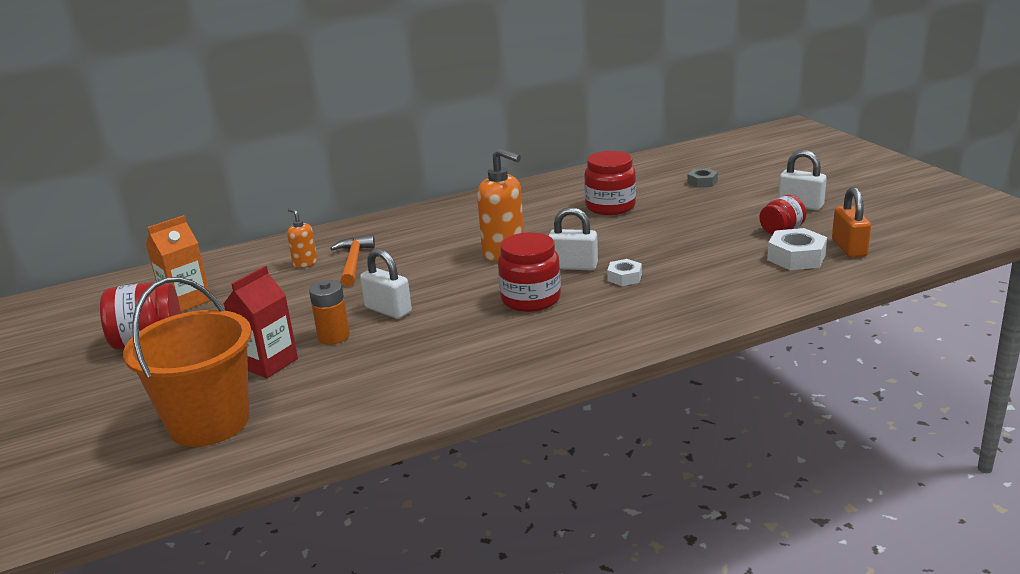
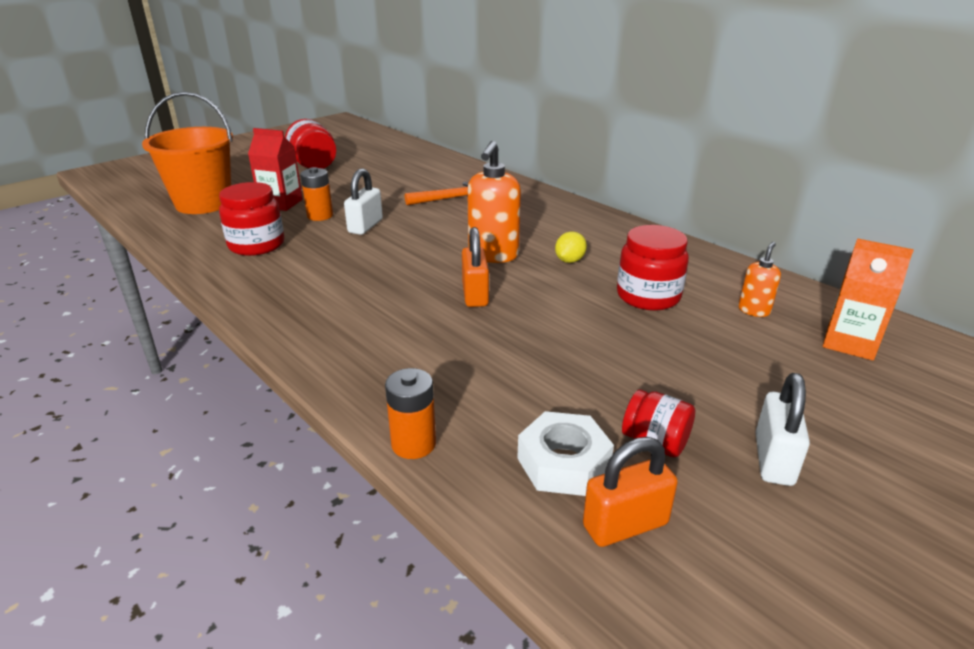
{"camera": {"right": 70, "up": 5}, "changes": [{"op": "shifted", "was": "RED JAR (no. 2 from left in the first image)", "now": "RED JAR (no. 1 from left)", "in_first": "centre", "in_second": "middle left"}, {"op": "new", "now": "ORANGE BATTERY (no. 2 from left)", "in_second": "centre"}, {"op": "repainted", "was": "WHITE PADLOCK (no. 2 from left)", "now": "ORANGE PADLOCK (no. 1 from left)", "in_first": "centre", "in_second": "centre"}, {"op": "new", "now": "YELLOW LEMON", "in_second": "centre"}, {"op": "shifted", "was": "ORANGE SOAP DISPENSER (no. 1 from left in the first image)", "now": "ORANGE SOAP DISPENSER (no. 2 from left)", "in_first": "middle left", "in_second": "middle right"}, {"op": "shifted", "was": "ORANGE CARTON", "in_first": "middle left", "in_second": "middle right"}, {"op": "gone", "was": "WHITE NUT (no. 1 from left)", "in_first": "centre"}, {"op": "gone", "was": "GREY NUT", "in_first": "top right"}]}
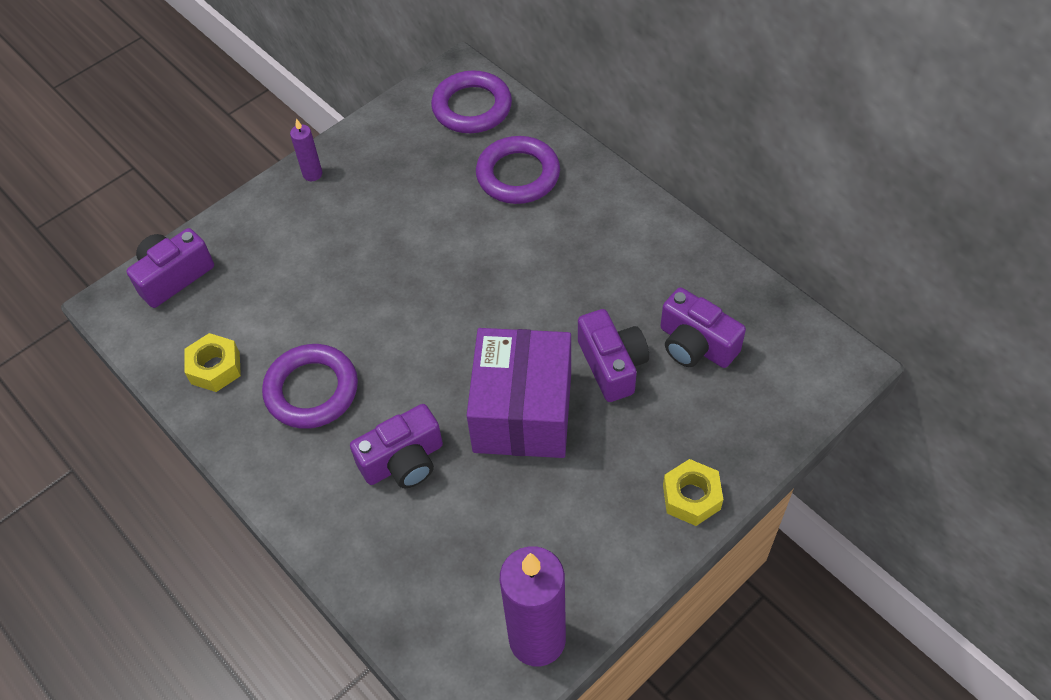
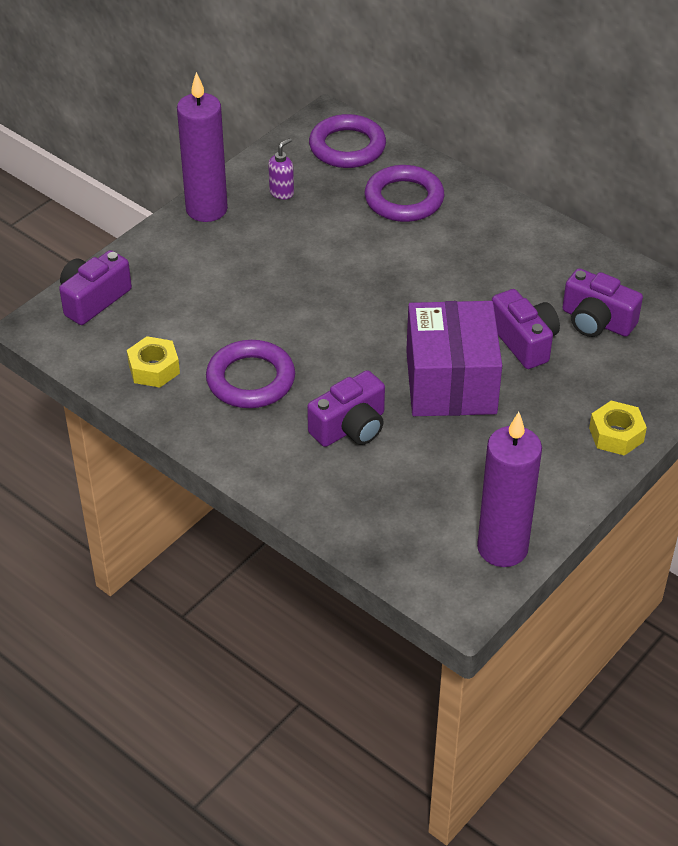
{"camera": {"right": -10, "up": -10}, "changes": [{"op": "scaled", "was": "PURPLE CANDLE (no. 1 from left)", "in_first": "top left", "in_second": "top left", "ratio": 2.18}, {"op": "new", "now": "PURPLE SOAP DISPENSER", "in_second": "top centre"}]}
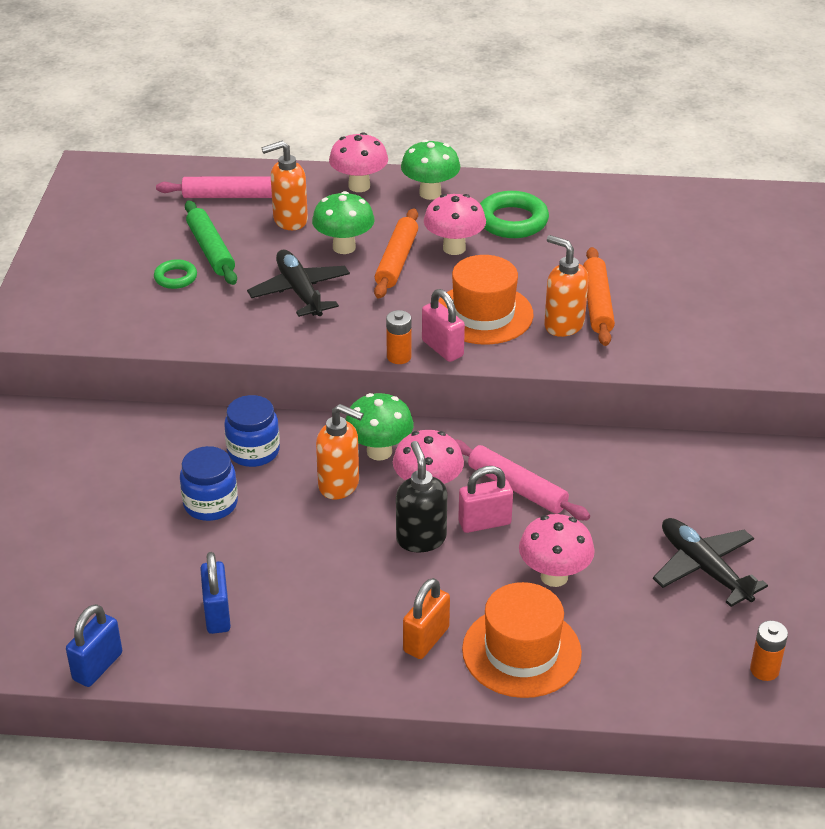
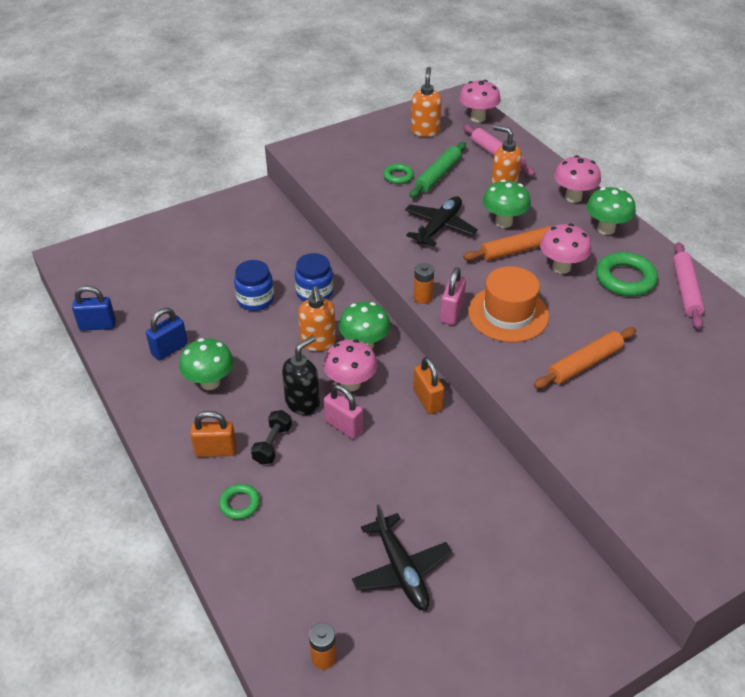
{"camera": {"right": 55, "up": 5}, "changes": [{"op": "new", "now": "GREEN MUSHROOM (no. 1 from left)", "in_second": "middle left"}, {"op": "swapped", "was": "ORANGE HAT (no. 2 from left)", "now": "GREEN RING (no. 1 from left)", "in_first": "bottom centre", "in_second": "bottom left"}, {"op": "new", "now": "BLACK DUMBBELL", "in_second": "centre"}, {"op": "rotated", "was": "BLACK PLANE (no. 2 from left in the first image)", "in_first": "bottom right", "in_second": "bottom centre", "clockwise": 135}, {"op": "shifted", "was": "ORANGE SOAP DISPENSER (no. 3 from left in the first image)", "now": "ORANGE SOAP DISPENSER (no. 2 from left)", "in_first": "middle right", "in_second": "top centre"}, {"op": "new", "now": "ORANGE PADLOCK (no. 2 from left)", "in_second": "centre"}, {"op": "shifted", "was": "PINK MUSHROOM (no. 4 from left in the first image)", "now": "PINK MUSHROOM (no. 2 from left)", "in_first": "middle right", "in_second": "top centre"}, {"op": "shifted", "was": "PINK ROLLING PIN (no. 2 from left)", "in_first": "centre", "in_second": "middle right"}]}
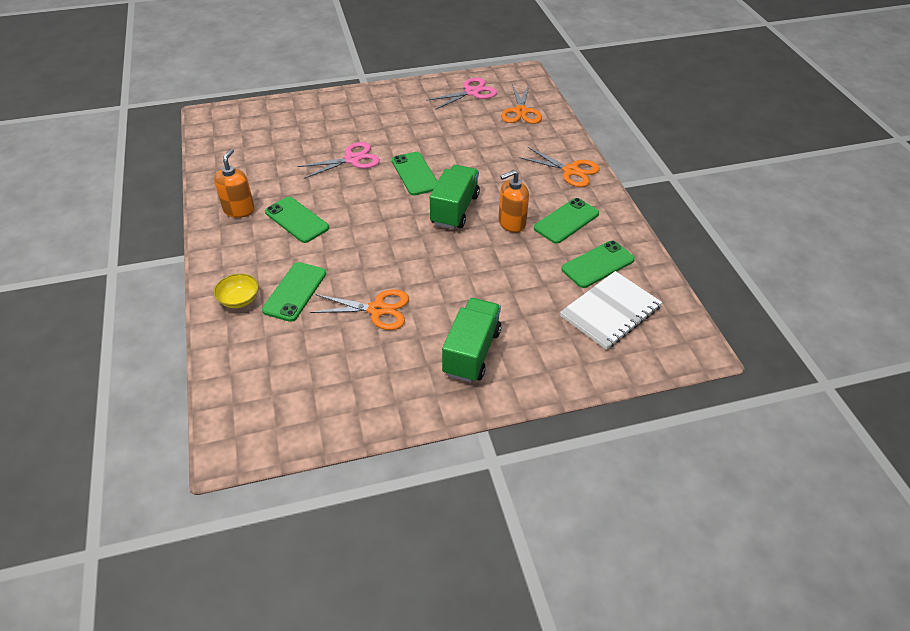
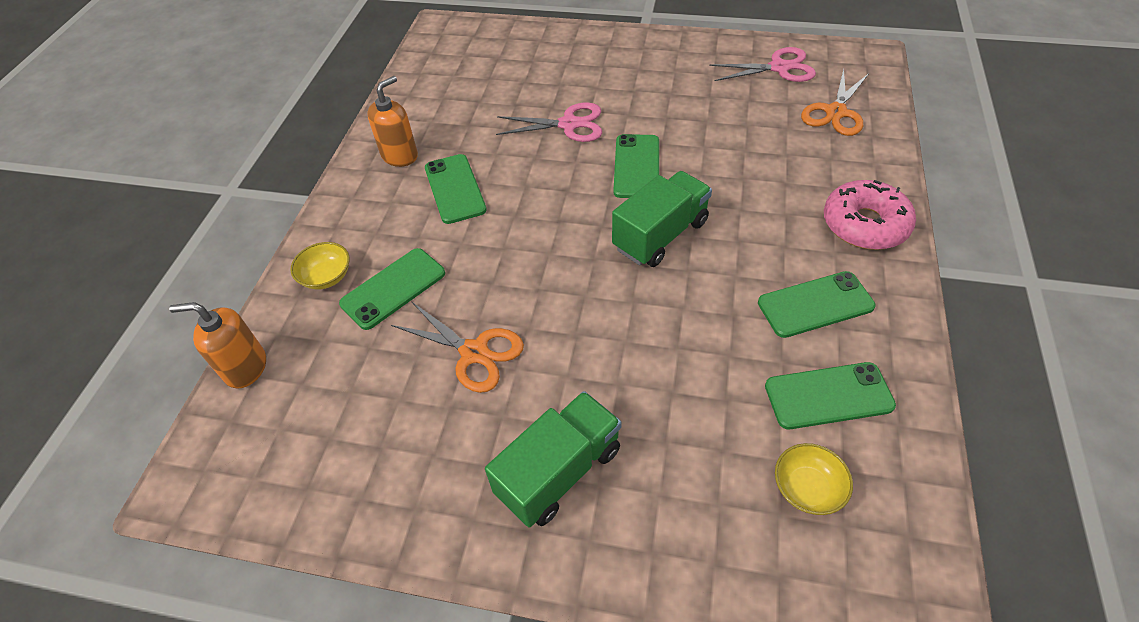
{"camera": {"right": 30, "up": 5}, "changes": [{"op": "shifted", "was": "ORANGE SOAP DISPENSER (no. 2 from left in the first image)", "now": "ORANGE SOAP DISPENSER (no. 1 from left)", "in_first": "top centre", "in_second": "middle left"}, {"op": "swapped", "was": "WHITE NOTEBOOK", "now": "YELLOW BOWL (no. 2 from left)", "in_first": "middle right", "in_second": "bottom right"}, {"op": "swapped", "was": "ORANGE SCISSORS (no. 3 from left)", "now": "PINK DONUT", "in_first": "top centre", "in_second": "middle right"}]}
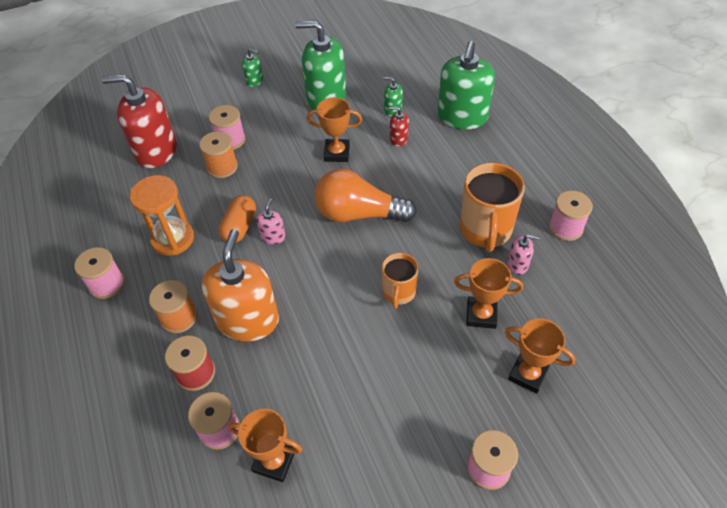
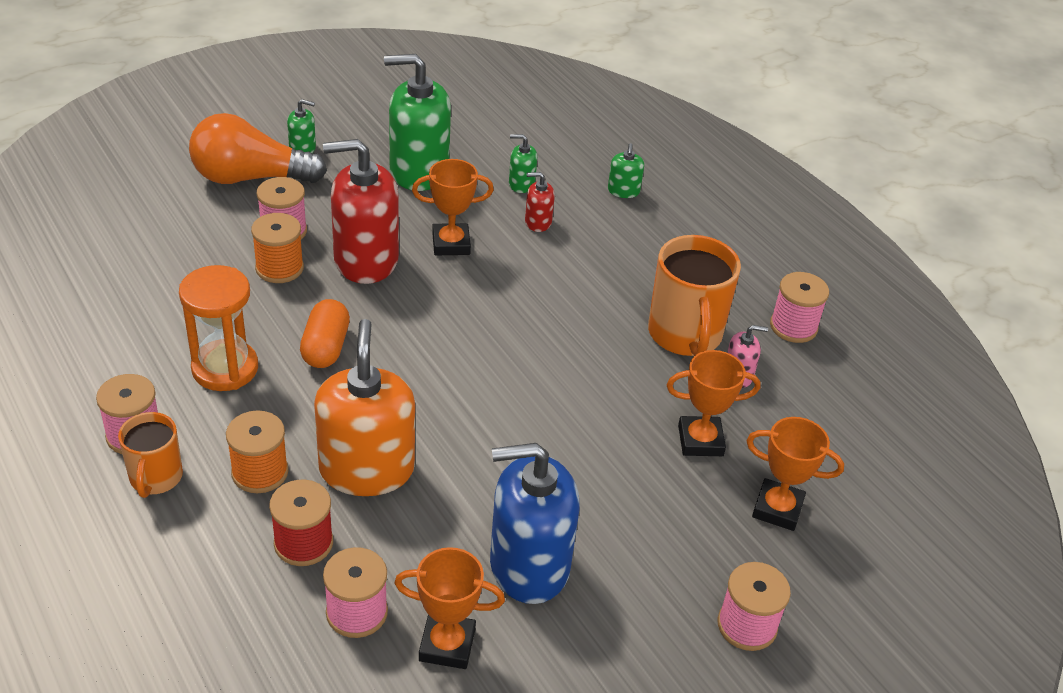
{"camera": {"right": -15, "up": -10}, "changes": [{"op": "shifted", "was": "ORANGE MUG (no. 1 from left)", "in_first": "centre", "in_second": "middle left"}, {"op": "shifted", "was": "ORANGE LIGHT BULB", "in_first": "centre", "in_second": "top left"}, {"op": "shifted", "was": "RED SOAP DISPENSER (no. 1 from left)", "in_first": "top left", "in_second": "top centre"}, {"op": "new", "now": "BLUE SOAP DISPENSER", "in_second": "bottom centre"}, {"op": "scaled", "was": "GREEN SOAP DISPENSER (no. 4 from left)", "in_first": "top centre", "in_second": "top centre", "ratio": 0.44}, {"op": "gone", "was": "PINK SOAP DISPENSER (no. 1 from left)", "in_first": "centre"}]}
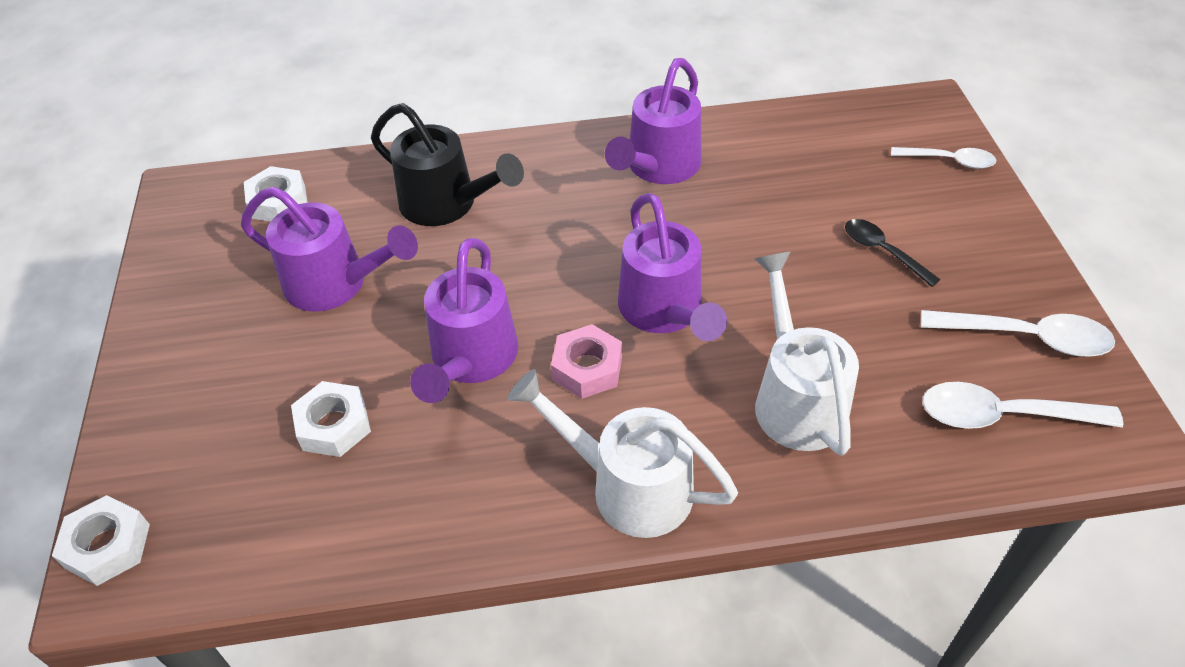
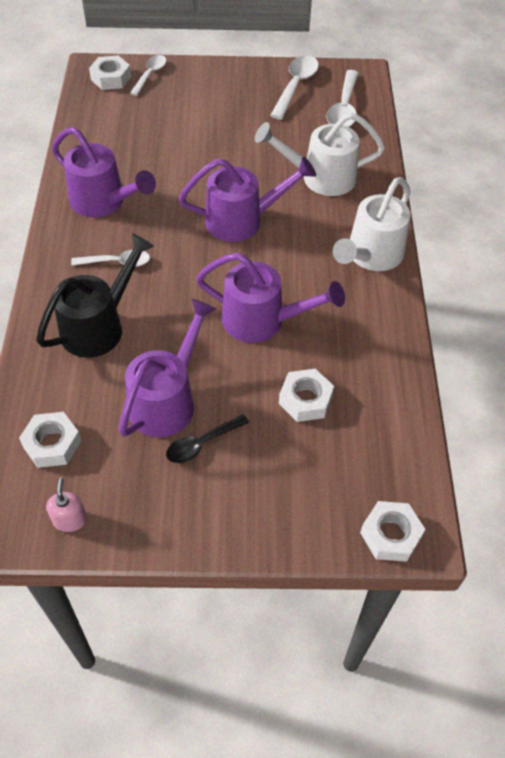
{"camera": {"right": -85, "up": 5}, "changes": [{"op": "new", "now": "PINK SOAP DISPENSER", "in_second": "middle left"}, {"op": "new", "now": "WHITE SPOON (no. 1 from left)", "in_second": "middle left"}, {"op": "new", "now": "WHITE NUT (no. 2 from left)", "in_second": "top left"}, {"op": "shifted", "was": "BLACK SPOON", "in_first": "middle right", "in_second": "centre"}, {"op": "gone", "was": "PINK NUT", "in_first": "centre"}]}
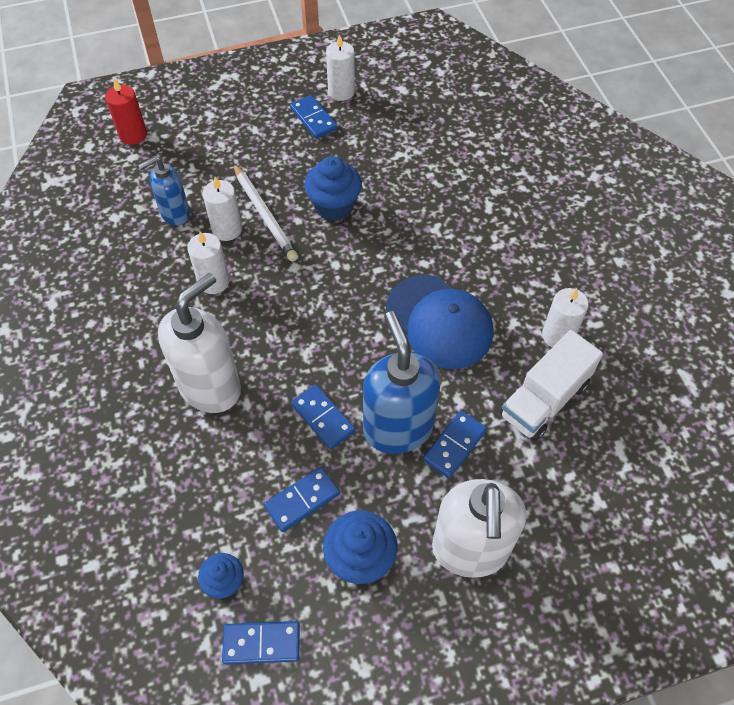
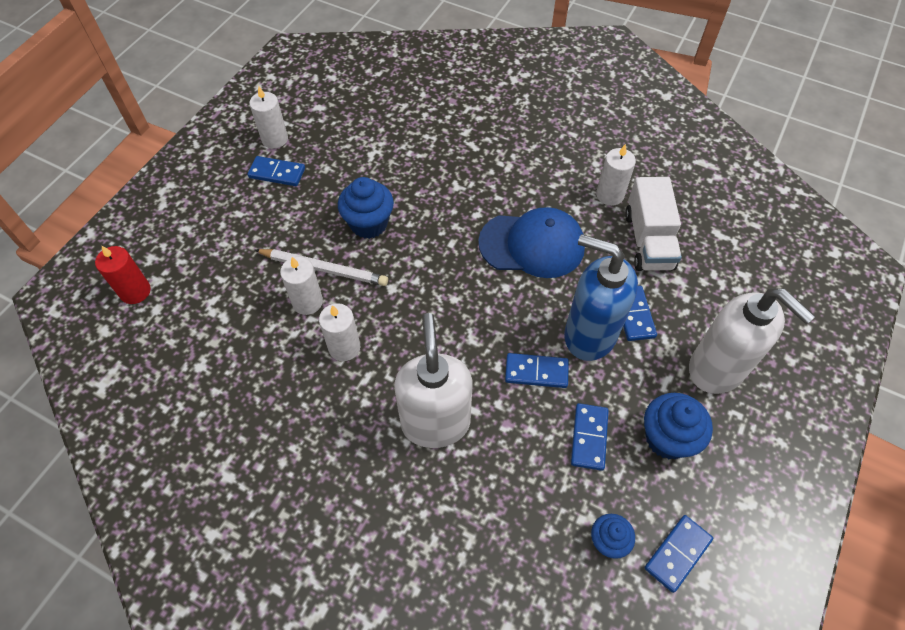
{"camera": {"right": -45, "up": 0}, "changes": [{"op": "gone", "was": "BLUE SOAP DISPENSER (no. 1 from left)", "in_first": "top left"}]}
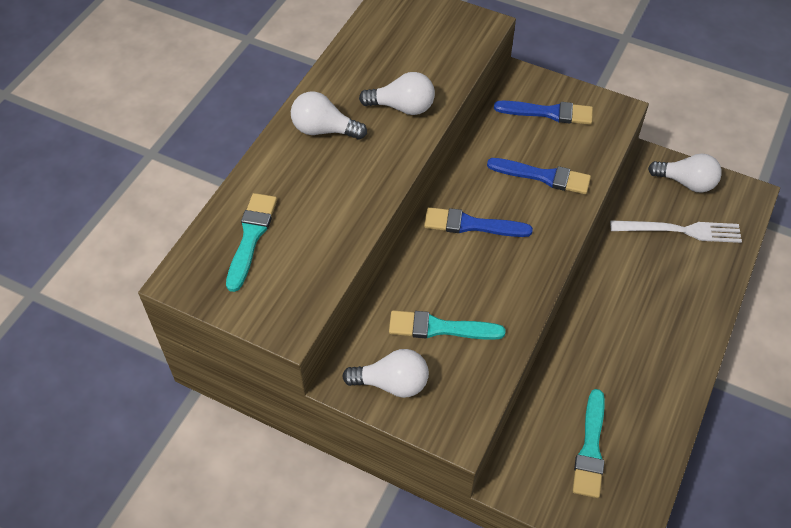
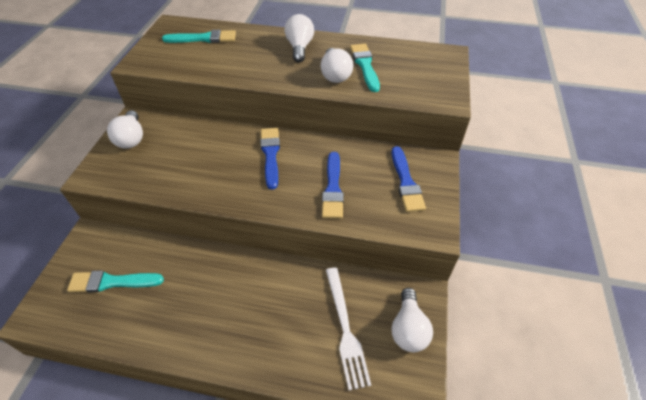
{"camera": {"right": 75, "up": -5}, "changes": [{"op": "shifted", "was": "TURQUOISE BRUSH (no. 2 from left in the first image)", "now": "TURQUOISE BRUSH (no. 3 from left)", "in_first": "centre", "in_second": "top centre"}]}
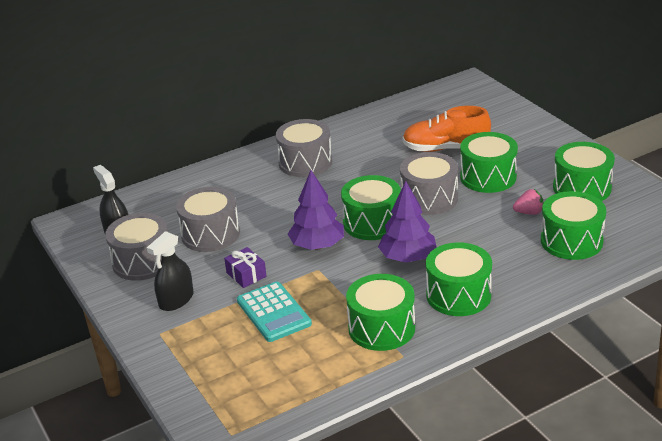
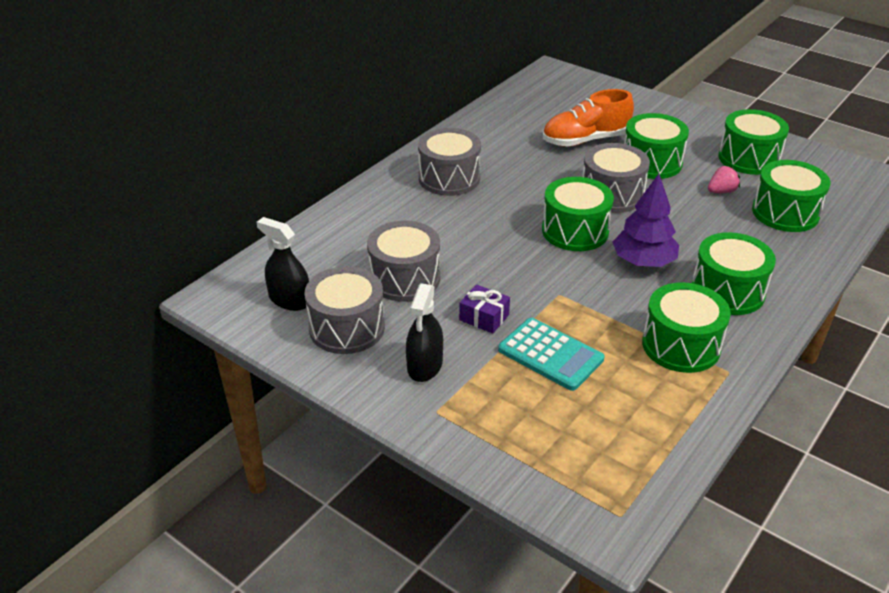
{"camera": {"right": -25, "up": 5}, "changes": [{"op": "gone", "was": "PURPLE TREE (no. 1 from left)", "in_first": "centre"}]}
